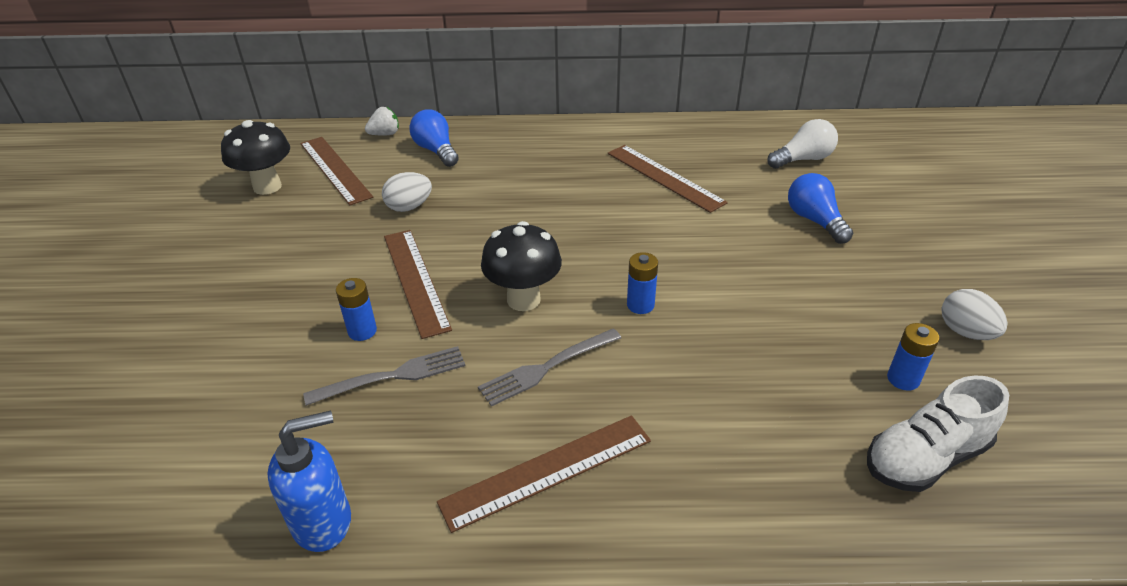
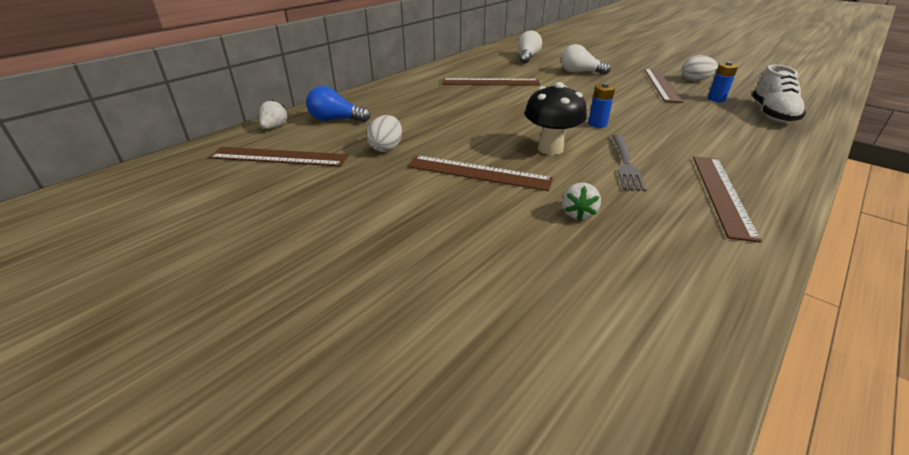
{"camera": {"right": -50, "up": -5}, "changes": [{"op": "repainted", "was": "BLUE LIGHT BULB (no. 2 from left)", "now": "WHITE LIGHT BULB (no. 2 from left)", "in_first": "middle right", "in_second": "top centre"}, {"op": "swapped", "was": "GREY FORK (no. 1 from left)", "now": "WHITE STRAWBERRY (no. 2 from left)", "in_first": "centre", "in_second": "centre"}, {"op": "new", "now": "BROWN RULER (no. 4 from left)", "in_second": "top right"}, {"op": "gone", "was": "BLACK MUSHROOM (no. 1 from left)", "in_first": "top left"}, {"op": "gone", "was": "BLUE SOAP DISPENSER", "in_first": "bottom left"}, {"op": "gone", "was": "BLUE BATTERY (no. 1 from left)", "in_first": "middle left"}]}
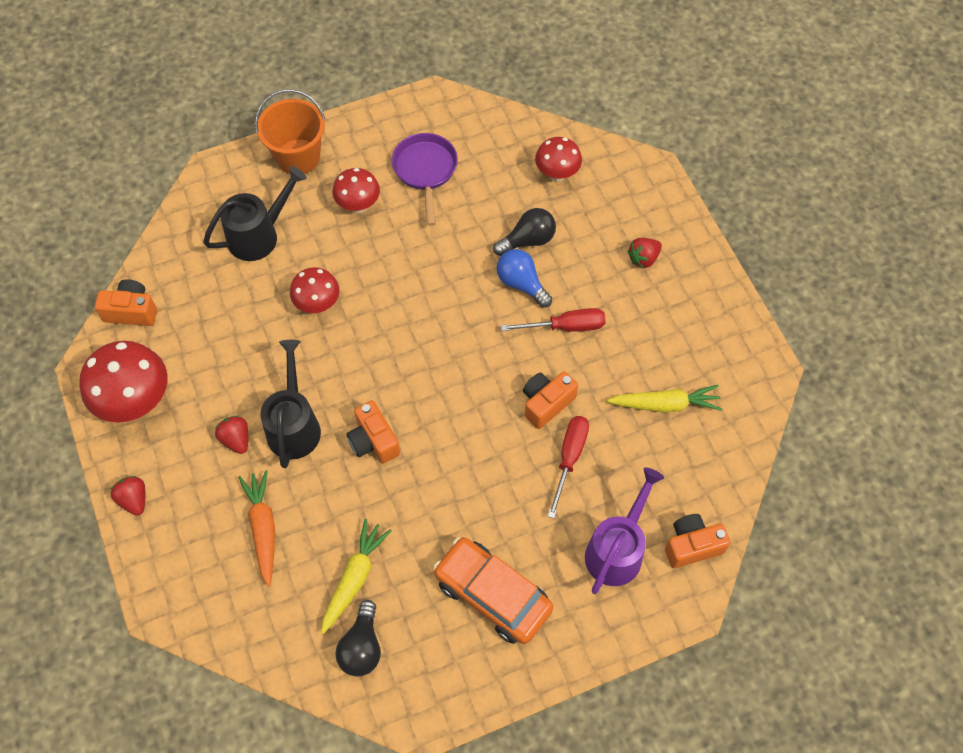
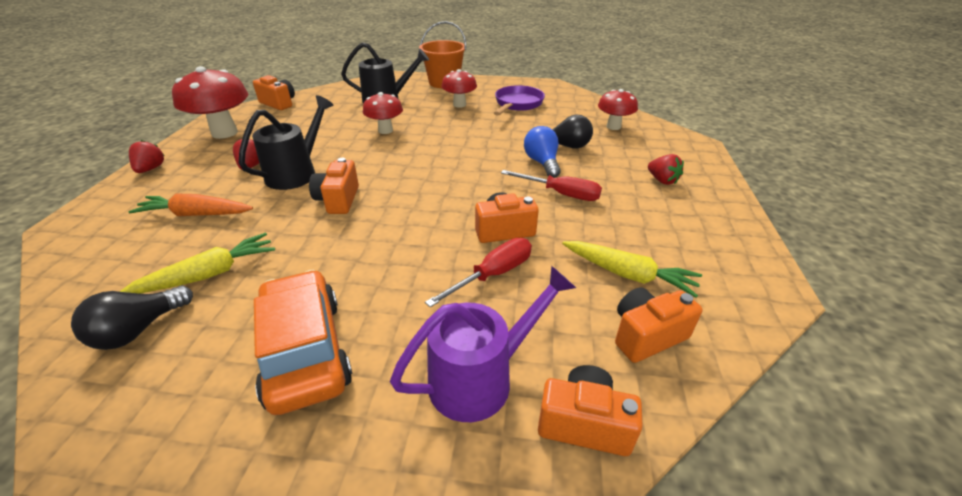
{"camera": {"right": 30, "up": -25}, "changes": [{"op": "rotated", "was": "ORANGE CARROT", "in_first": "bottom left", "in_second": "middle left", "clockwise": -105}, {"op": "new", "now": "ORANGE CAMERA (no. 5 from left)", "in_second": "middle right"}, {"op": "rotated", "was": "RED STRAWBERRY (no. 3 from left)", "in_first": "middle right", "in_second": "middle right", "clockwise": -120}]}
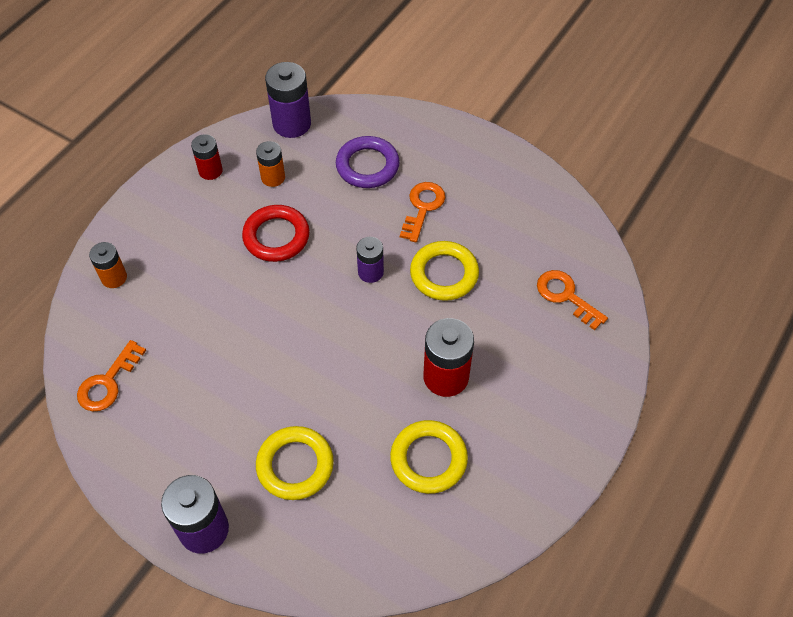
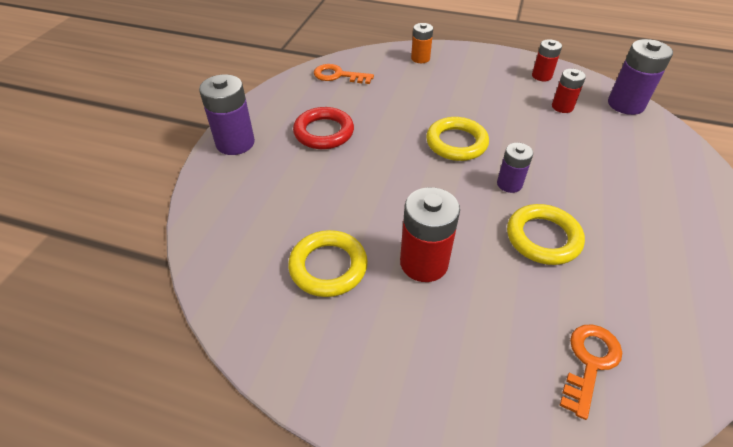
{"camera": {"right": 75, "up": -10}, "changes": [{"op": "shifted", "was": "RED RING", "in_first": "centre", "in_second": "top centre"}, {"op": "shifted", "was": "YELLOW RING (no. 1 from left in the first image)", "now": "YELLOW RING (no. 2 from left)", "in_first": "bottom centre", "in_second": "top centre"}, {"op": "repainted", "was": "ORANGE BATTERY (no. 2 from left)", "now": "RED BATTERY (no. 3 from left)", "in_first": "top centre", "in_second": "top right"}, {"op": "gone", "was": "PURPLE RING", "in_first": "top centre"}, {"op": "gone", "was": "ORANGE KEY (no. 2 from left)", "in_first": "centre"}]}
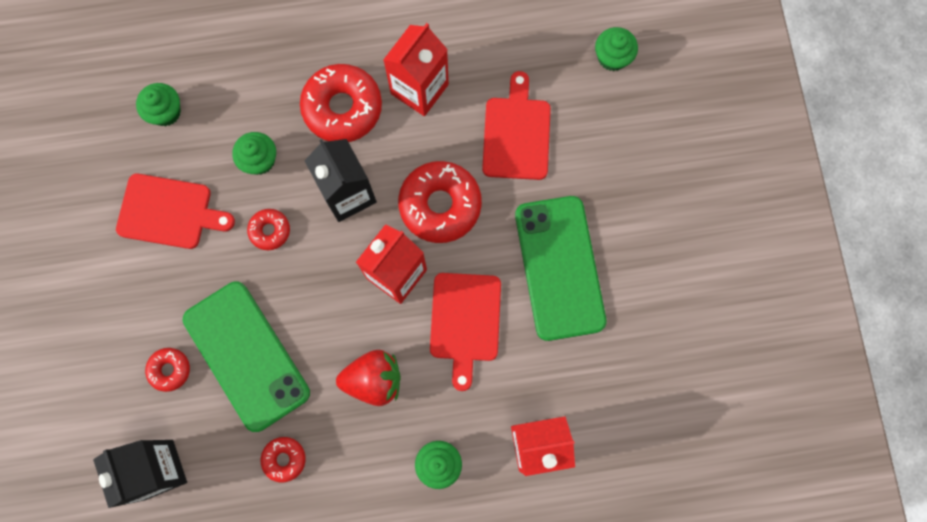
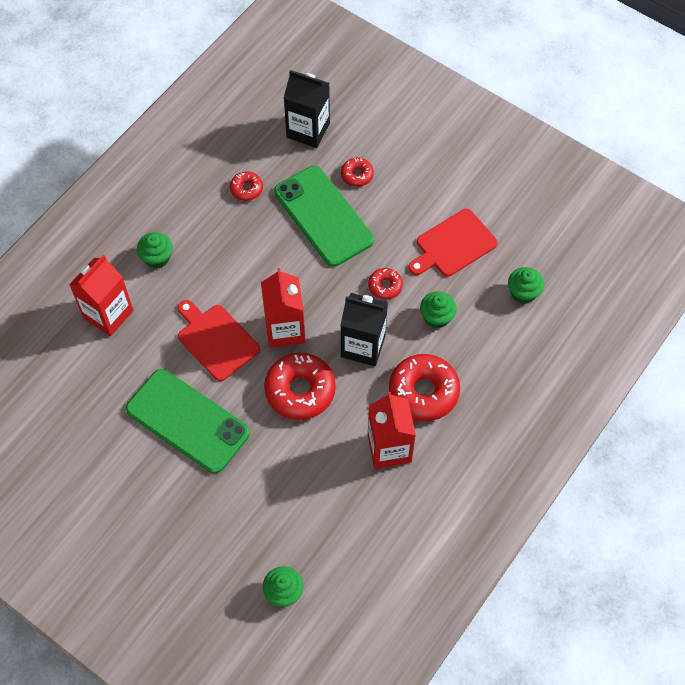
{"camera": {"right": 135, "up": -15}, "changes": [{"op": "rotated", "was": "GREEN PHONE (no. 1 from left in the first image)", "in_first": "bottom left", "in_second": "top centre", "clockwise": 45}, {"op": "gone", "was": "RED STRAWBERRY", "in_first": "bottom centre"}, {"op": "gone", "was": "RED CUTTING BOARD (no. 3 from left)", "in_first": "top centre"}]}
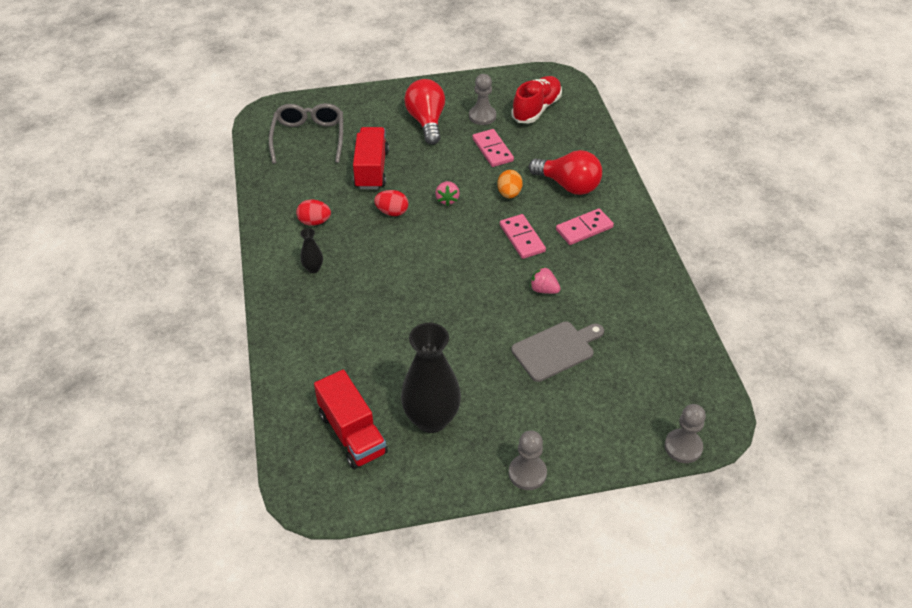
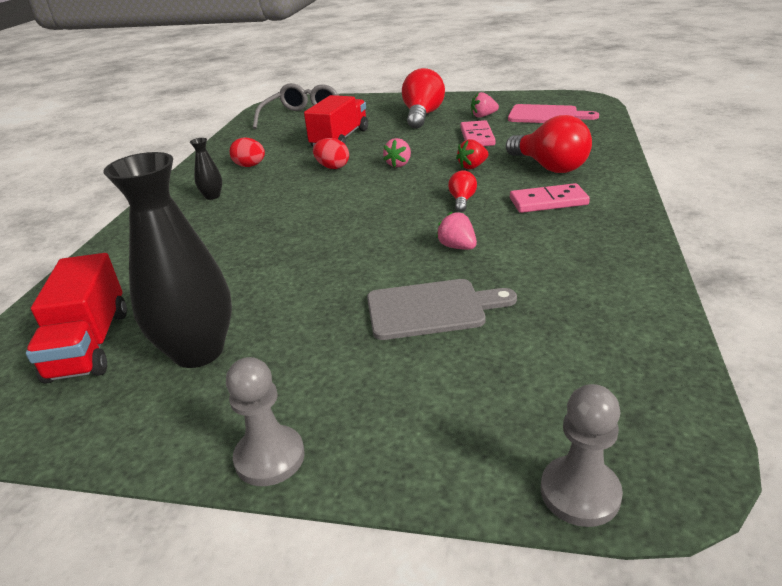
{"camera": {"right": 25, "up": -15}, "changes": [{"op": "swapped", "was": "PINK DOMINO (no. 2 from left)", "now": "RED LIGHT BULB (no. 2 from left)", "in_first": "centre", "in_second": "top centre"}, {"op": "swapped", "was": "ORANGE EGG", "now": "RED STRAWBERRY", "in_first": "top centre", "in_second": "top centre"}, {"op": "swapped", "was": "GREY PAWN (no. 1 from left)", "now": "PINK STRAWBERRY (no. 3 from left)", "in_first": "top centre", "in_second": "top centre"}, {"op": "swapped", "was": "RED SHOE", "now": "PINK CUTTING BOARD", "in_first": "top centre", "in_second": "top right"}]}
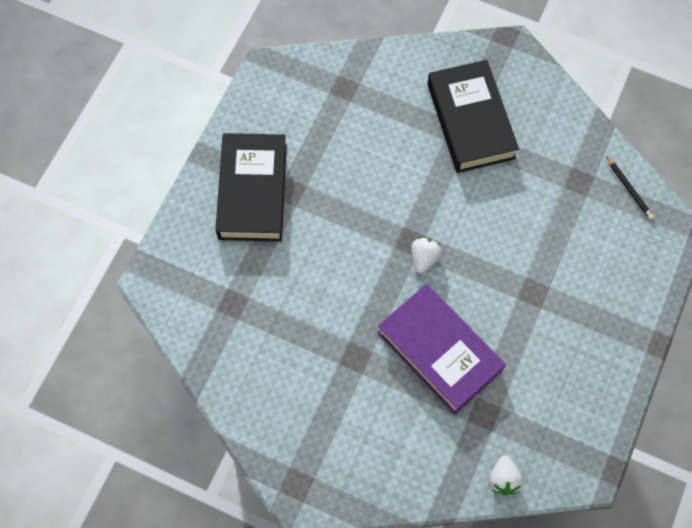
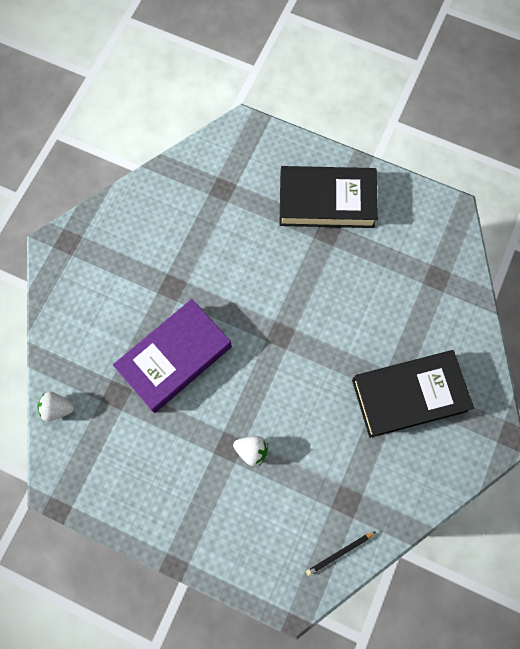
{"camera": {"right": 90, "up": 5}, "changes": [{"op": "shifted", "was": "WHITE STRAWBERRY (no. 1 from left in the first image)", "now": "WHITE STRAWBERRY (no. 2 from left)", "in_first": "centre", "in_second": "bottom centre"}]}
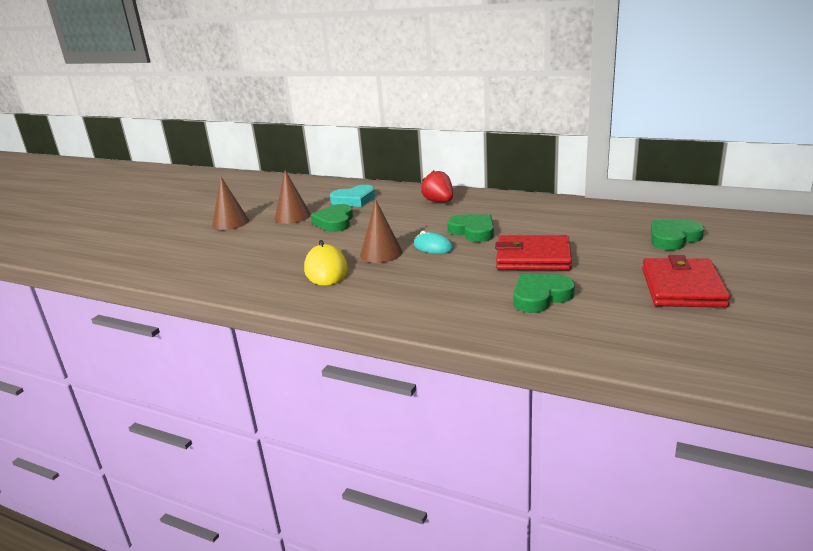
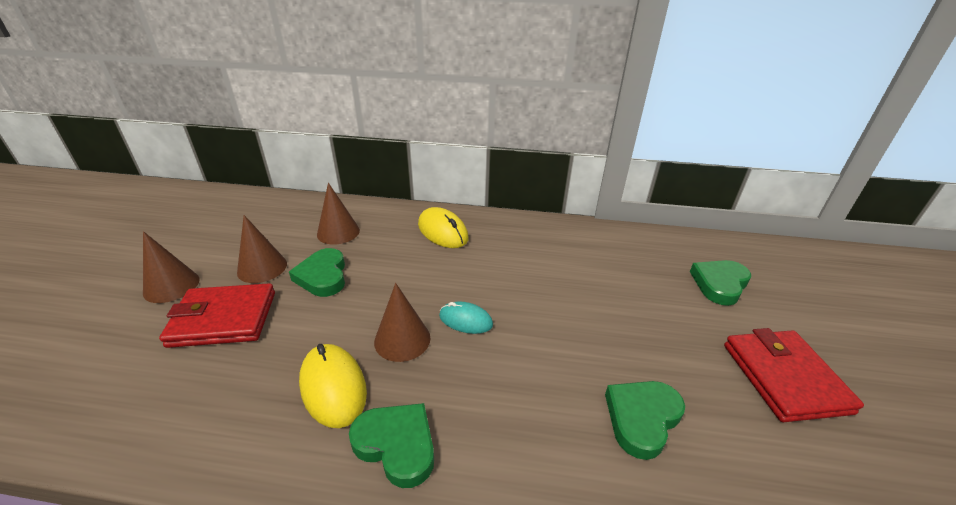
{"camera": {"right": -20, "up": 10}, "changes": [{"op": "shifted", "was": "RED WALLET (no. 1 from left)", "in_first": "centre", "in_second": "middle left"}, {"op": "swapped", "was": "TURQUOISE HEART", "now": "BROWN CONE (no. 3 from left)", "in_first": "centre", "in_second": "centre"}, {"op": "shifted", "was": "GREEN HEART (no. 2 from left)", "in_first": "centre", "in_second": "bottom centre"}, {"op": "swapped", "was": "RED STRAWBERRY", "now": "YELLOW MOUSE (no. 2 from left)", "in_first": "centre", "in_second": "centre"}]}
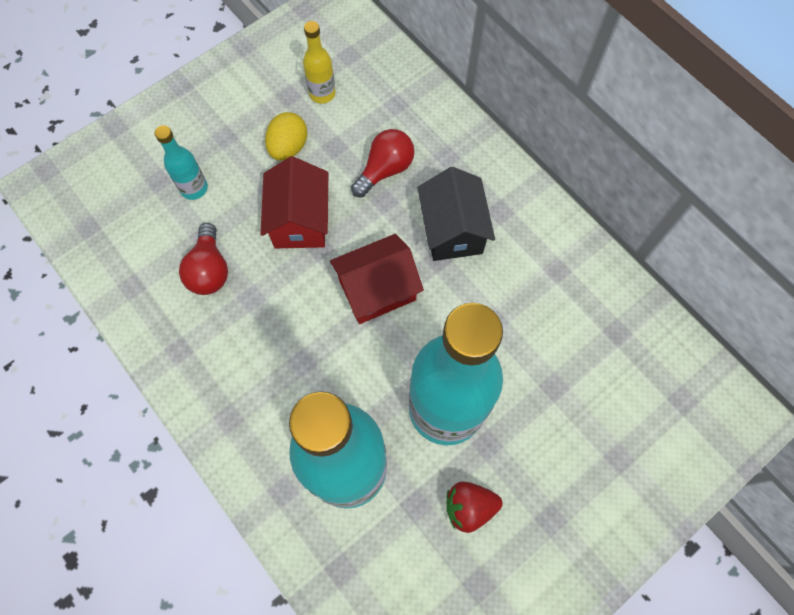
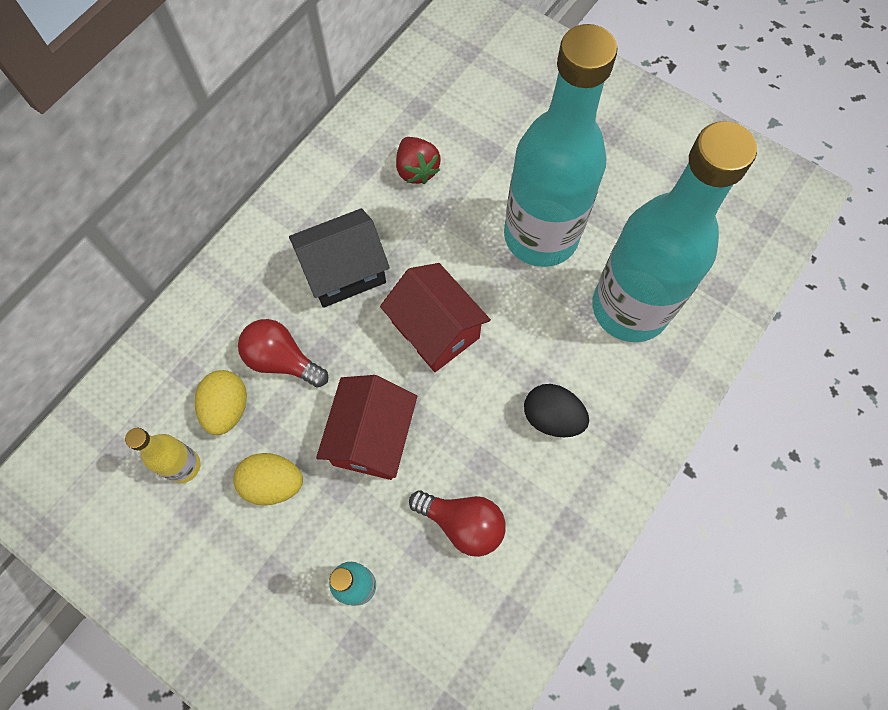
{"camera": {"right": -105, "up": 0}, "changes": [{"op": "new", "now": "YELLOW EGG (no. 1 from left)", "in_second": "middle left"}, {"op": "rotated", "was": "RED HOUSE (no. 1 from left)", "in_first": "top centre", "in_second": "centre", "clockwise": -60}, {"op": "shifted", "was": "RED STRAWBERRY", "in_first": "bottom centre", "in_second": "top centre"}, {"op": "rotated", "was": "RED LIGHT BULB (no. 1 from left in the first image)", "in_first": "middle left", "in_second": "bottom centre", "clockwise": 45}, {"op": "new", "now": "BLACK EGG", "in_second": "centre"}]}
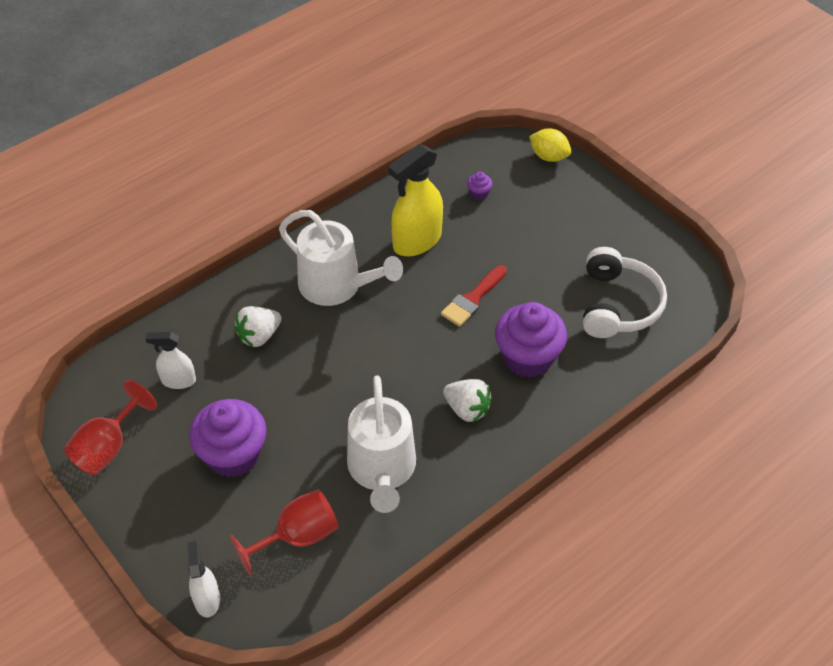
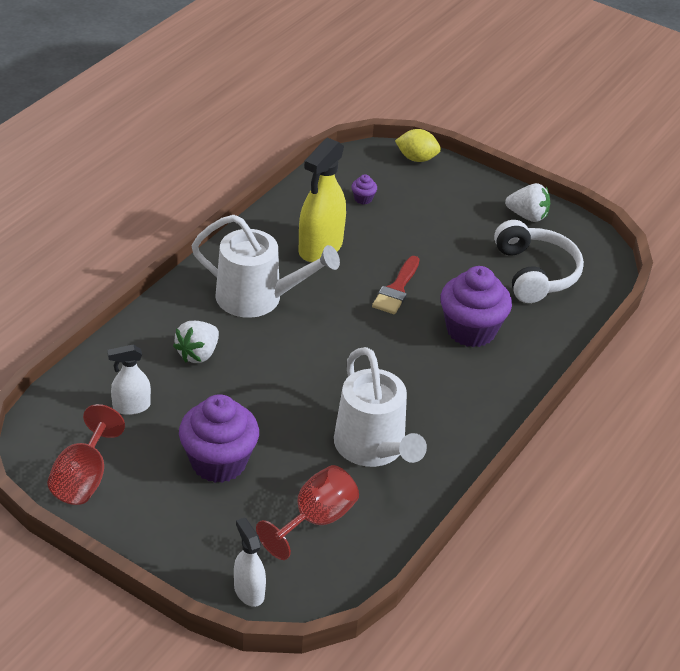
{"camera": {"right": -20, "up": -10}, "changes": [{"op": "shifted", "was": "WHITE STRAWBERRY (no. 2 from left)", "in_first": "centre", "in_second": "top right"}]}
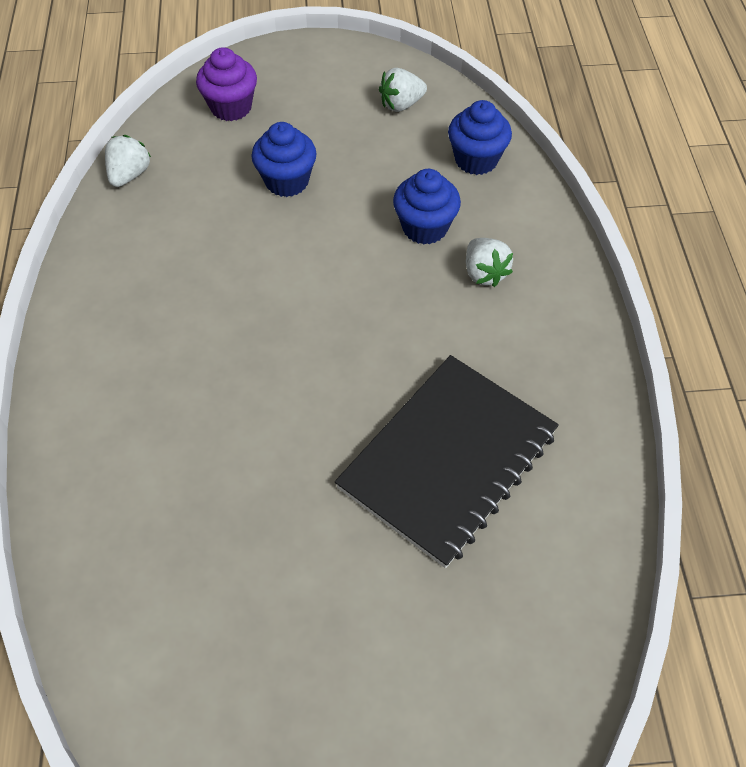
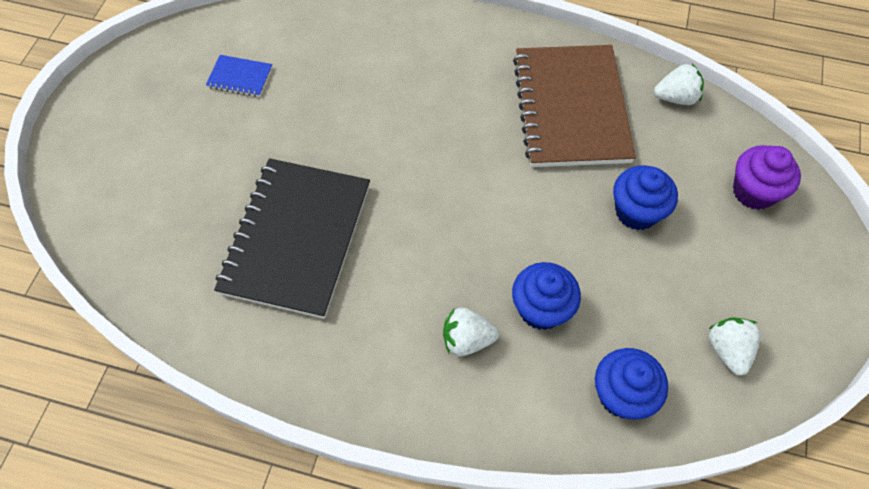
{"camera": {"right": 110, "up": 5}, "changes": [{"op": "new", "now": "BLUE NOTEBOOK", "in_second": "top left"}, {"op": "rotated", "was": "BLACK NOTEBOOK", "in_first": "centre", "in_second": "centre", "clockwise": 45}, {"op": "new", "now": "BROWN NOTEBOOK", "in_second": "top centre"}, {"op": "rotated", "was": "WHITE STRAWBERRY (no. 1 from left in the first image)", "in_first": "top left", "in_second": "top right", "clockwise": -45}]}
